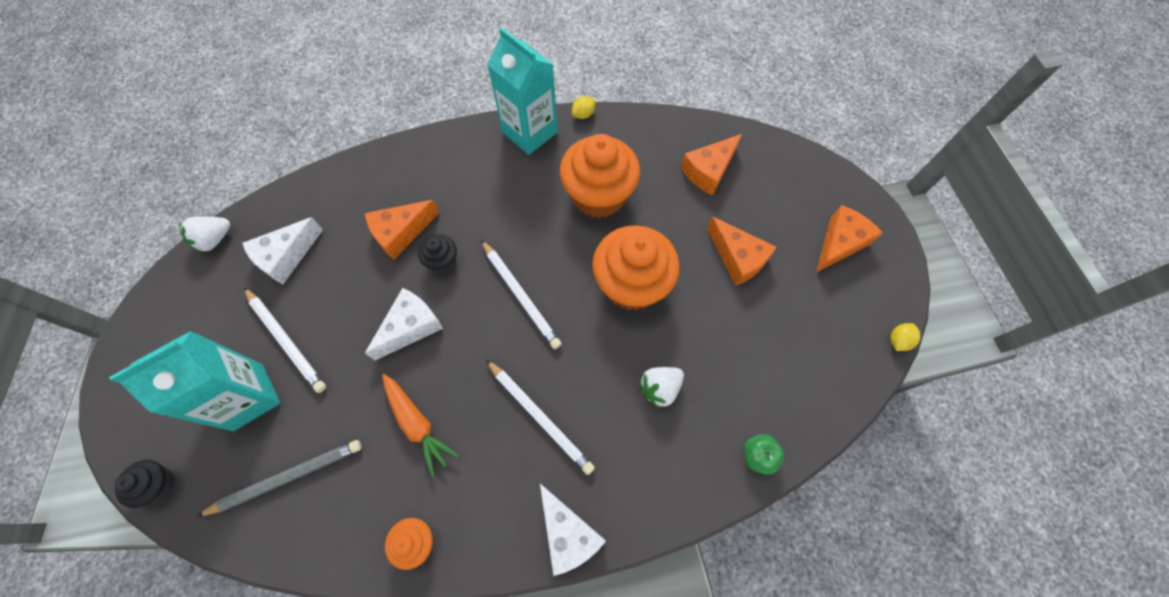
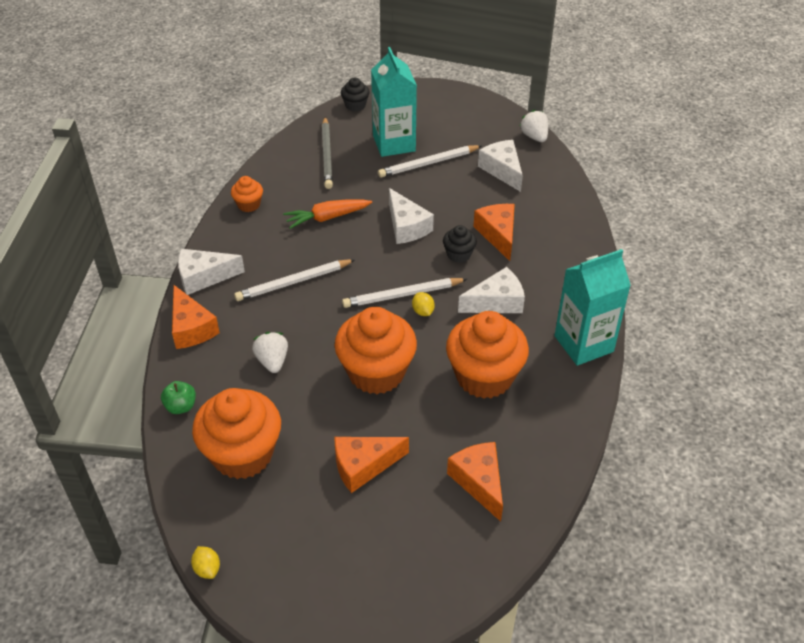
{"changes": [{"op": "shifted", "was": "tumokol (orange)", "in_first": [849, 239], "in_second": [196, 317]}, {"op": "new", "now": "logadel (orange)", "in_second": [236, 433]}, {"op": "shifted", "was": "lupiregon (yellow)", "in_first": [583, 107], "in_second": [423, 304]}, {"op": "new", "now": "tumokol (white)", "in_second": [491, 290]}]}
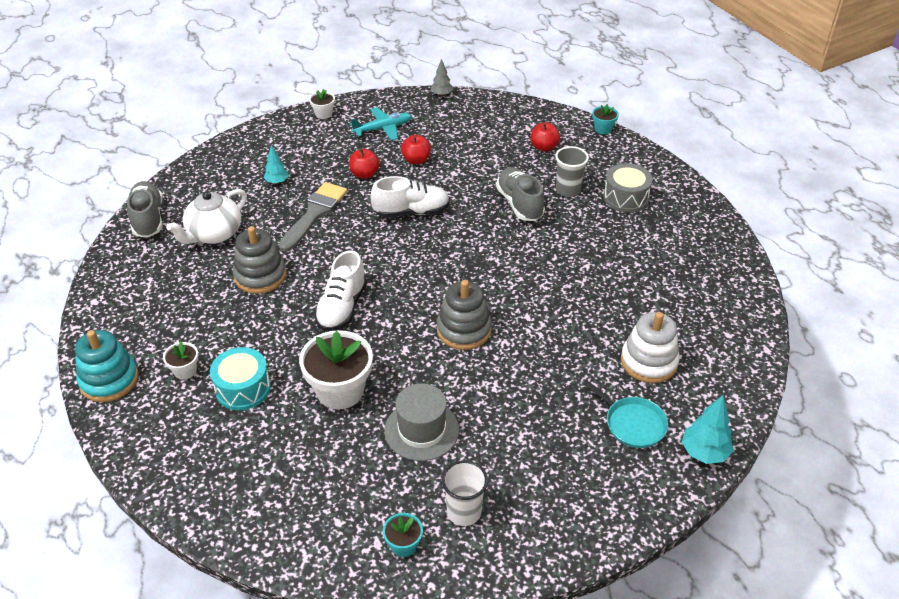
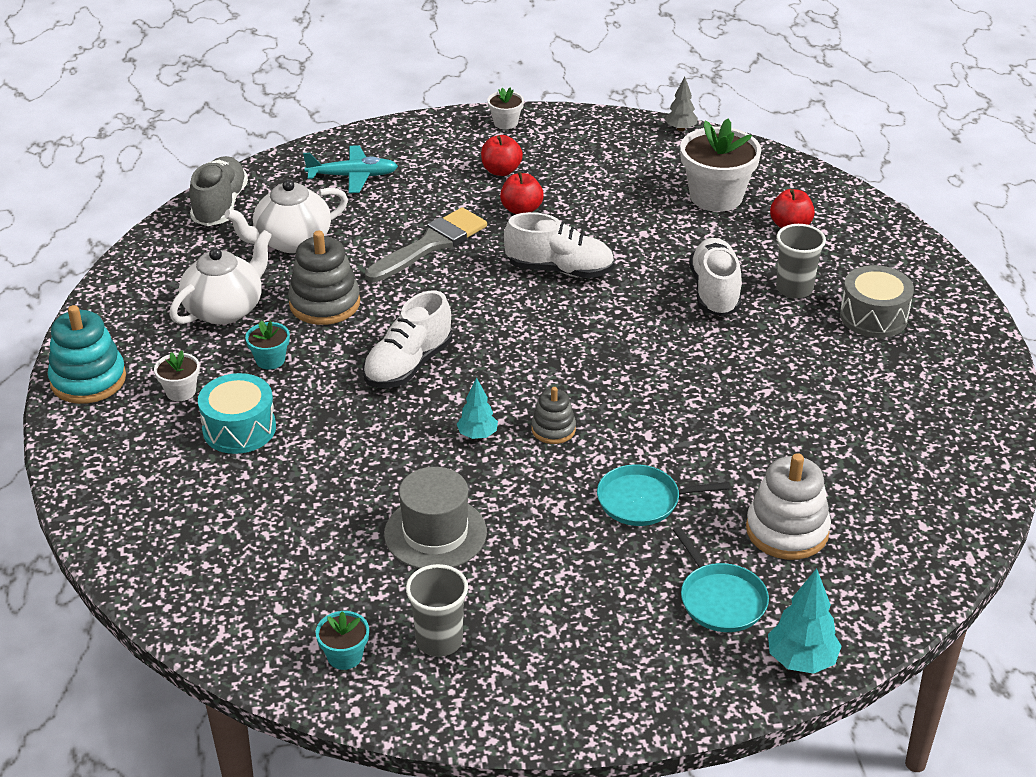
{"changes": [{"op": "new", "now": "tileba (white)", "in_second": [221, 277]}, {"op": "shifted", "was": "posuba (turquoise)", "in_first": [605, 119], "in_second": [267, 345]}, {"op": "shifted", "was": "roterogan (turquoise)", "in_first": [380, 124], "in_second": [350, 169]}, {"op": "repainted", "was": "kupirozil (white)", "now": "kupirozil (grey)", "in_first": [465, 493], "in_second": [437, 610]}, {"op": "shifted", "was": "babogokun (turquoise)", "in_first": [276, 164], "in_second": [477, 408]}, {"op": "shifted", "was": "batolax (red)", "in_first": [416, 149], "in_second": [502, 155]}, {"op": "scaled", "was": "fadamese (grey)", "in_first": [464, 315], "in_second": [553, 415], "ratio": 0.58}, {"op": "new", "now": "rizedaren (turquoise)", "in_second": [663, 495]}, {"op": "shifted", "was": "posuba (white)", "in_first": [336, 370], "in_second": [720, 165]}, {"op": "repainted", "was": "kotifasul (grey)", "now": "kotifasul (white)", "in_first": [520, 194], "in_second": [715, 277]}]}
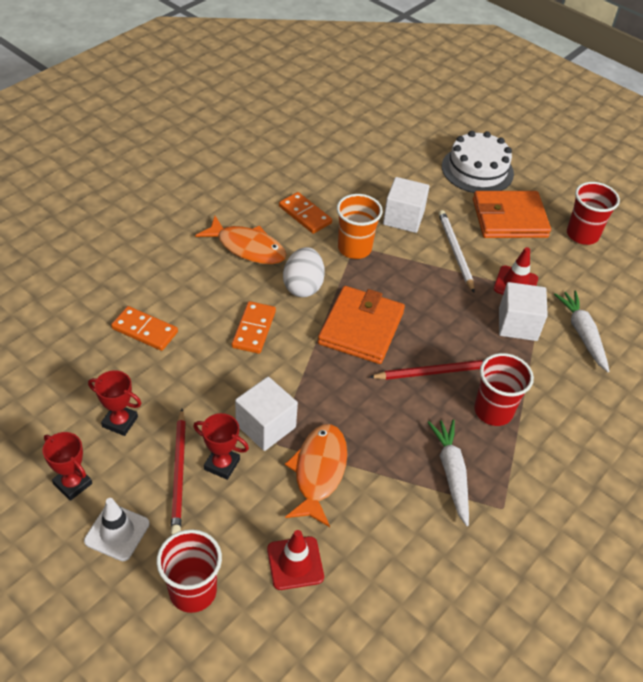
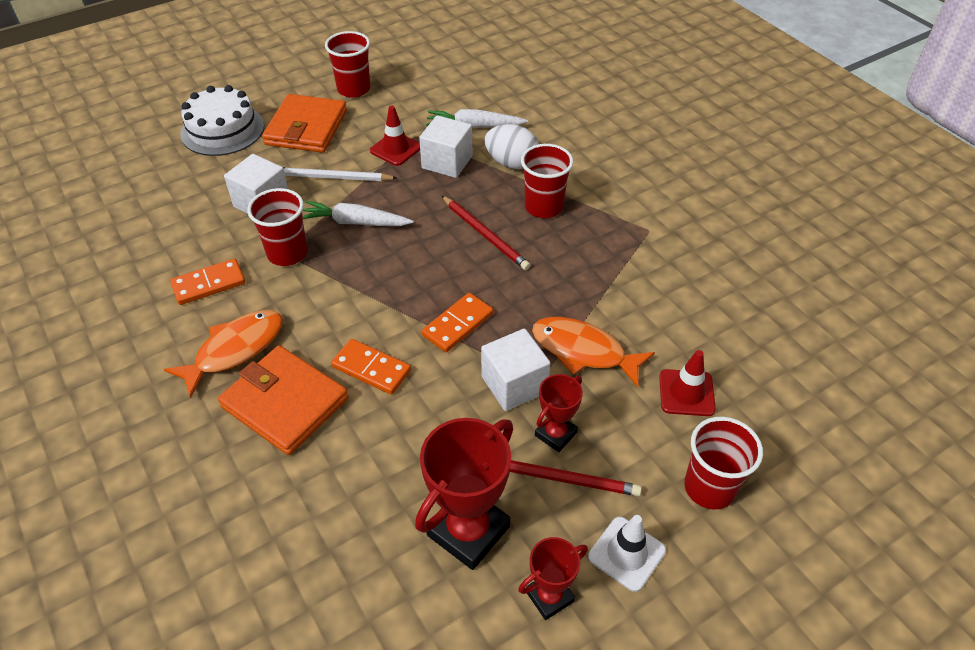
{"changes": [{"op": "shifted", "was": "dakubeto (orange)", "in_first": [361, 325], "in_second": [283, 400]}, {"op": "repainted", "was": "kupirozil (orange)", "now": "kupirozil (red)", "in_first": [360, 226], "in_second": [277, 227]}, {"op": "shifted", "was": "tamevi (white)", "in_first": [448, 472], "in_second": [358, 213]}, {"op": "scaled", "was": "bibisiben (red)", "in_first": [114, 403], "in_second": [464, 494], "ratio": 1.79}, {"op": "shifted", "was": "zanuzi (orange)", "in_first": [144, 328], "in_second": [457, 322]}, {"op": "rotated", "was": "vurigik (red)", "in_first": [426, 370], "in_second": [486, 233], "clockwise": 135}, {"op": "shifted", "was": "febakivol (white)", "in_first": [304, 272], "in_second": [511, 146]}]}
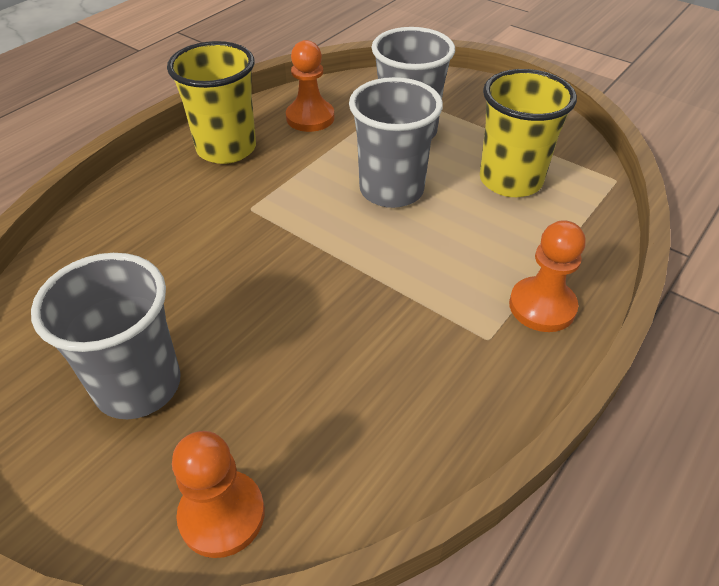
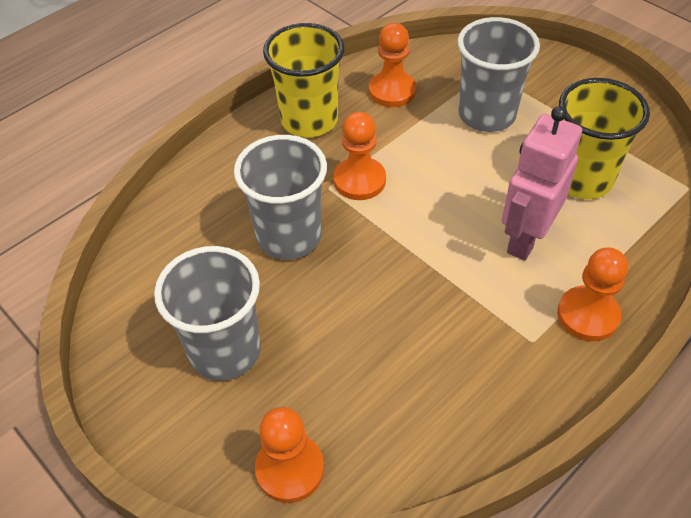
{"changes": [{"op": "shifted", "was": "kupirozil (grey)", "in_first": [396, 142], "in_second": [280, 197]}, {"op": "new", "now": "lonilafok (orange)", "in_second": [359, 156]}, {"op": "new", "now": "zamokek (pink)", "in_second": [542, 183]}]}
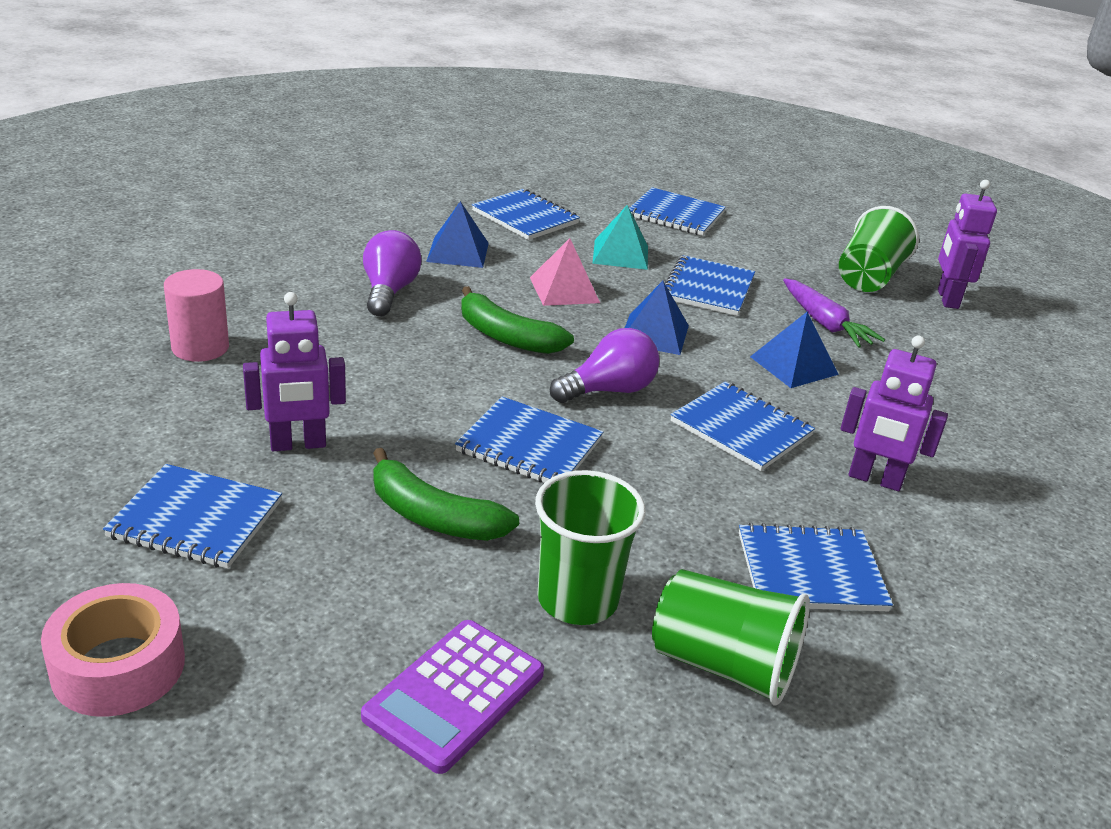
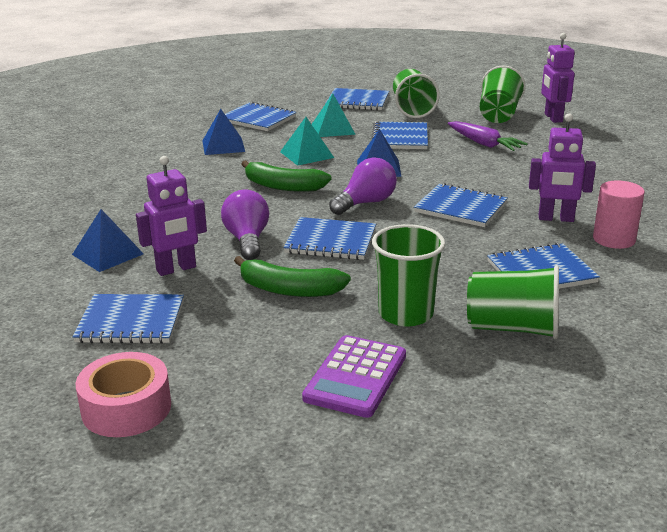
{"changes": [{"op": "shifted", "was": "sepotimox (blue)", "in_first": [794, 350], "in_second": [108, 240]}, {"op": "shifted", "was": "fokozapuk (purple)", "in_first": [392, 273], "in_second": [245, 224]}, {"op": "repainted", "was": "sepotimox (pink)", "now": "sepotimox (turquoise)", "in_first": [565, 272], "in_second": [307, 141]}, {"op": "new", "now": "kupirozil (green)", "in_second": [416, 93]}, {"op": "shifted", "was": "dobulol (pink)", "in_first": [196, 315], "in_second": [619, 214]}]}
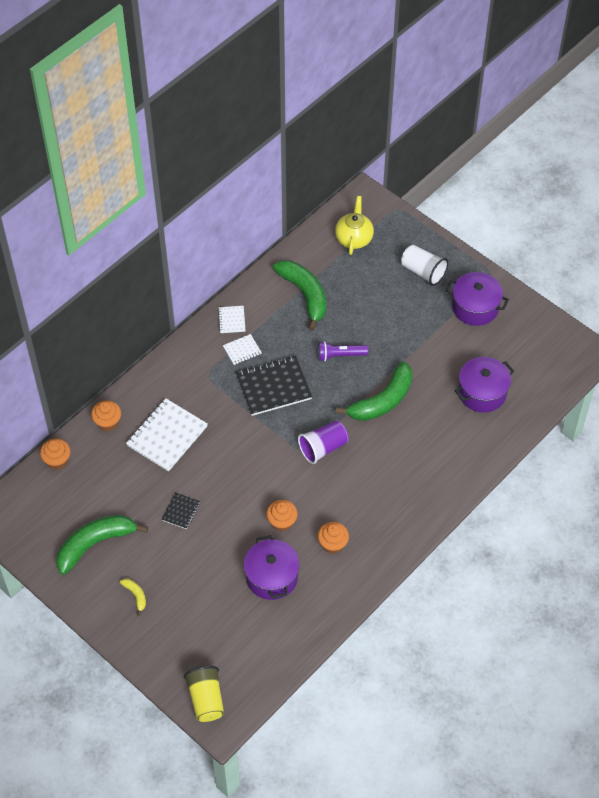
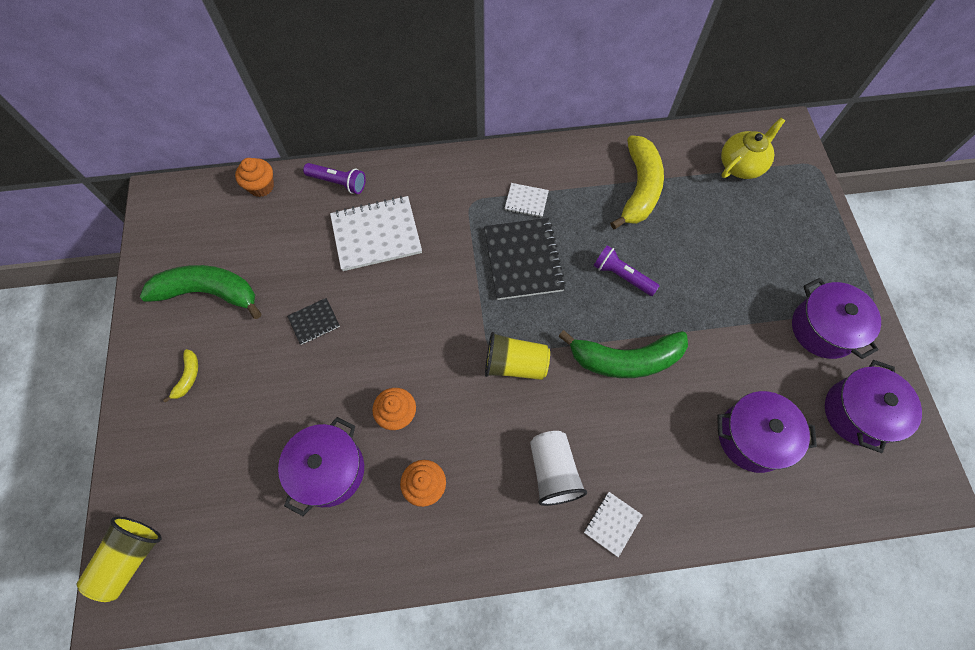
{"changes": [{"op": "swapped", "was": "logadel (orange)", "now": "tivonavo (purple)", "in_first": [106, 415], "in_second": [334, 178]}, {"op": "rotated", "was": "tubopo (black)", "in_first": [274, 385], "in_second": [524, 259], "clockwise": 60}, {"op": "repainted", "was": "kupirozil (purple)", "now": "kupirozil (yellow)", "in_first": [323, 442], "in_second": [517, 356]}, {"op": "shifted", "was": "kupirozil (white)", "in_first": [424, 265], "in_second": [558, 468]}, {"op": "shifted", "was": "tubopo (white)", "in_first": [232, 319], "in_second": [613, 524]}, {"op": "repainted", "was": "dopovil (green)", "now": "dopovil (yellow)", "in_first": [299, 295], "in_second": [637, 182]}, {"op": "new", "now": "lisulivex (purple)", "in_second": [873, 406]}]}
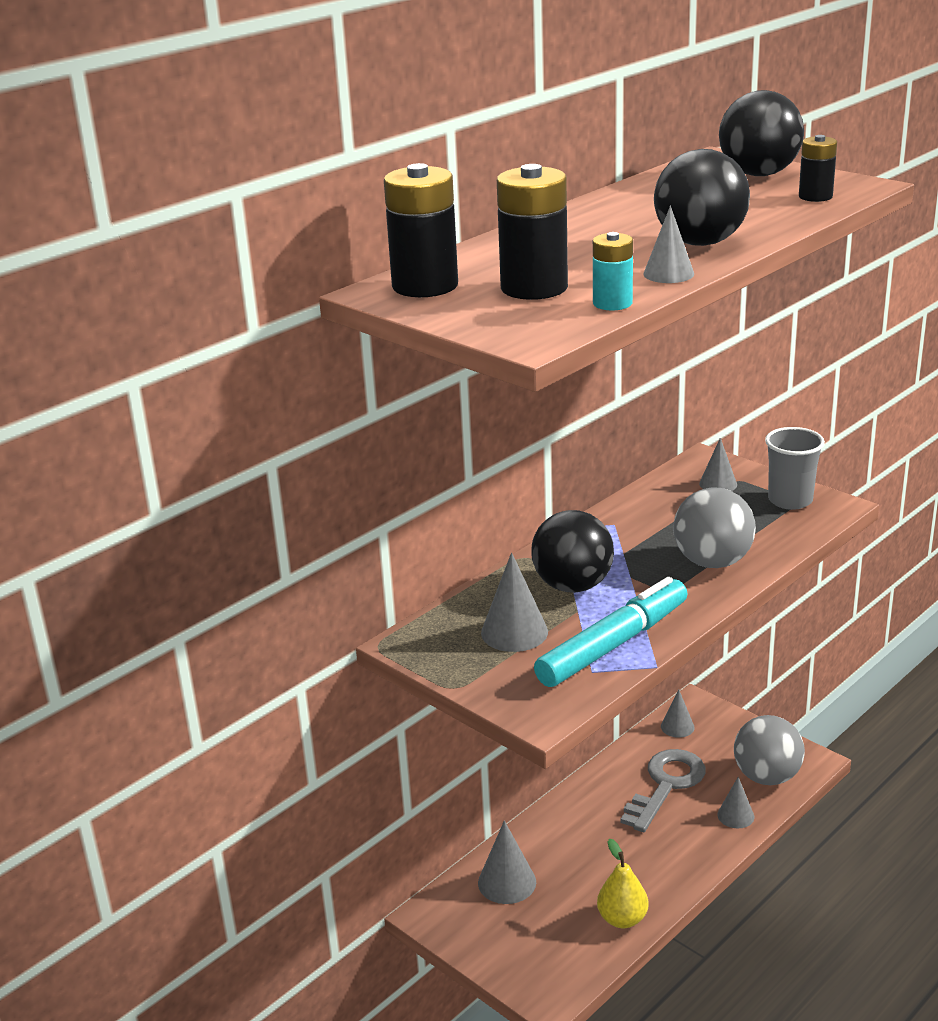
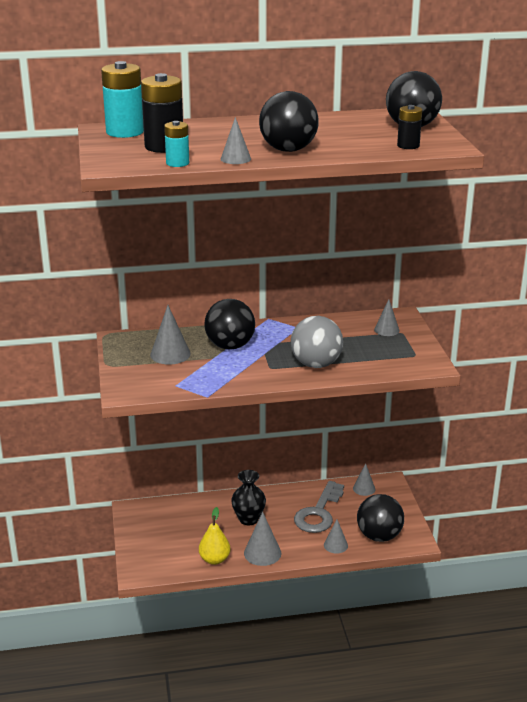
{"changes": [{"op": "repainted", "was": "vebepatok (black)", "now": "vebepatok (turquoise)", "in_first": [421, 230], "in_second": [122, 99]}, {"op": "new", "now": "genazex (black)", "in_second": [248, 497]}, {"op": "shifted", "was": "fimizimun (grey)", "in_first": [507, 862], "in_second": [262, 539]}, {"op": "rotated", "was": "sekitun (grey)", "in_first": [663, 790], "in_second": [319, 507], "clockwise": 135}, {"op": "repainted", "was": "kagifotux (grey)", "now": "kagifotux (black)", "in_first": [769, 750], "in_second": [380, 518]}, {"op": "gone", "was": "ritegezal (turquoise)", "in_first": [610, 632]}, {"op": "gone", "was": "kupirozil (grey)", "in_first": [795, 468]}]}
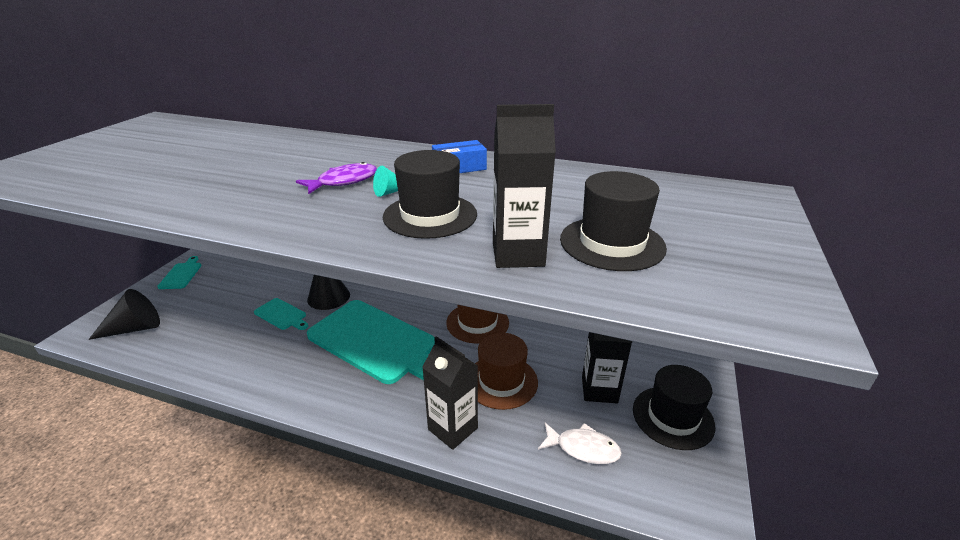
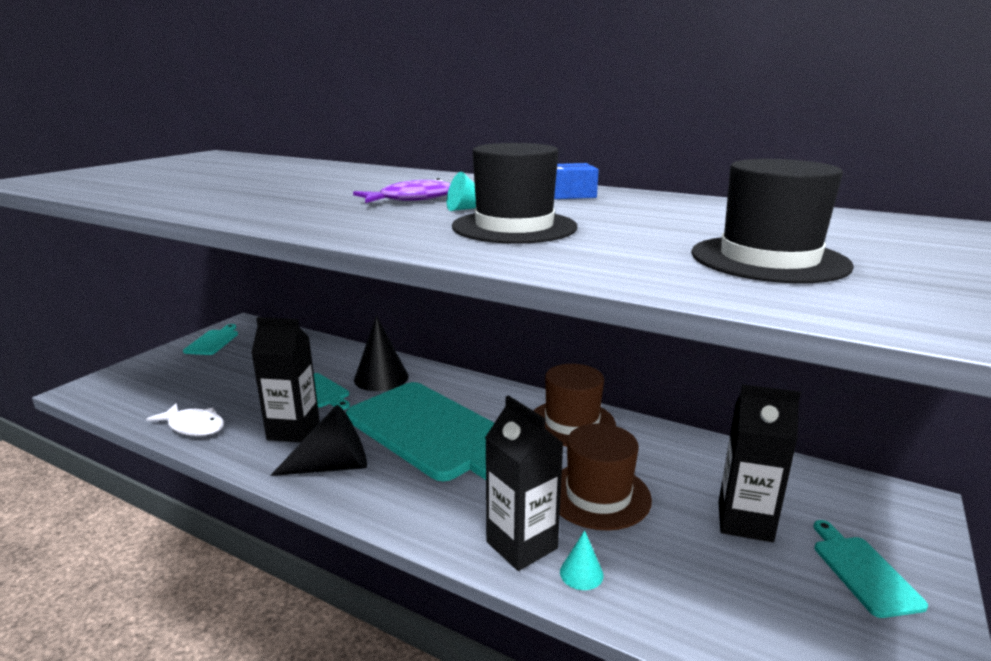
{"changes": [{"op": "shifted", "was": "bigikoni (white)", "in_first": [580, 443], "in_second": [185, 419]}, {"op": "shifted", "was": "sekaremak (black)", "in_first": [524, 186], "in_second": [285, 380]}, {"op": "shifted", "was": "fimizimun (black)", "in_first": [124, 314], "in_second": [318, 440]}, {"op": "new", "now": "fimizimun (turquoise)", "in_second": [582, 560]}, {"op": "swapped", "was": "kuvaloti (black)", "now": "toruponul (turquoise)", "in_first": [674, 407], "in_second": [871, 569]}]}
